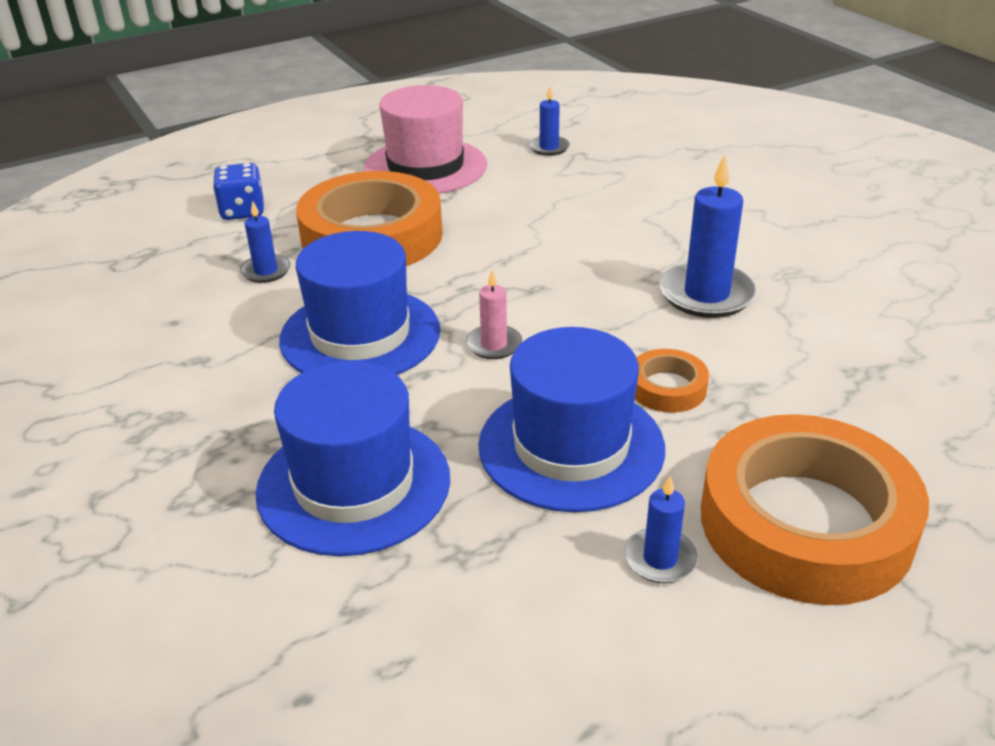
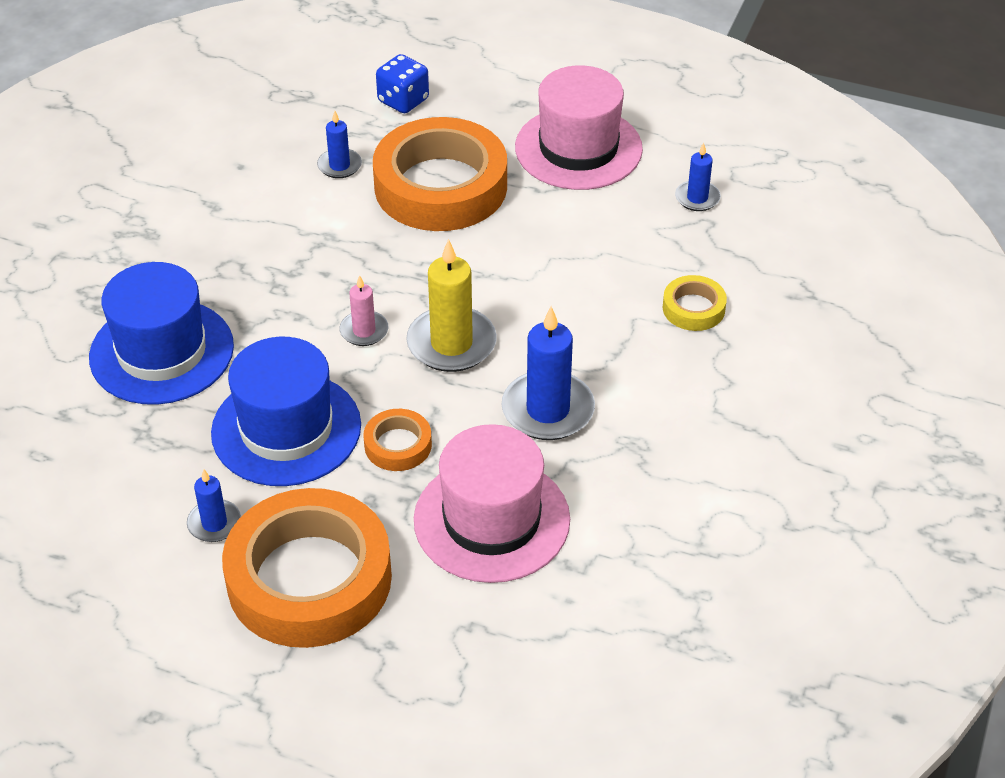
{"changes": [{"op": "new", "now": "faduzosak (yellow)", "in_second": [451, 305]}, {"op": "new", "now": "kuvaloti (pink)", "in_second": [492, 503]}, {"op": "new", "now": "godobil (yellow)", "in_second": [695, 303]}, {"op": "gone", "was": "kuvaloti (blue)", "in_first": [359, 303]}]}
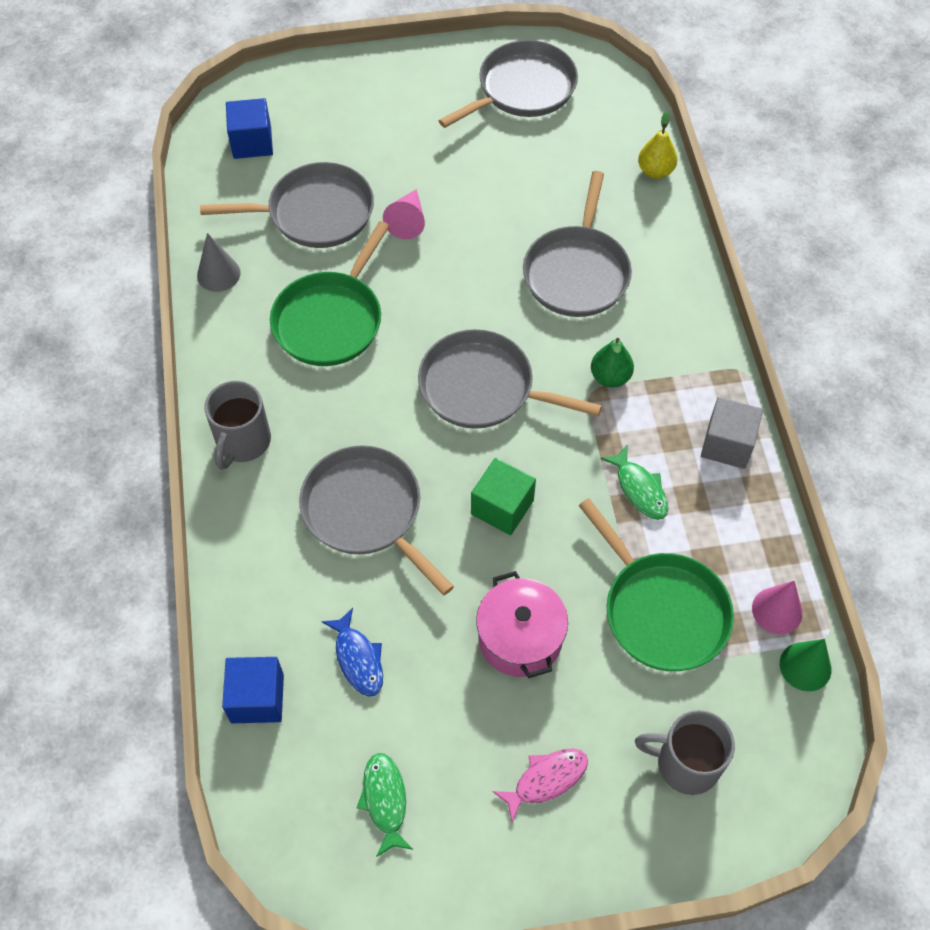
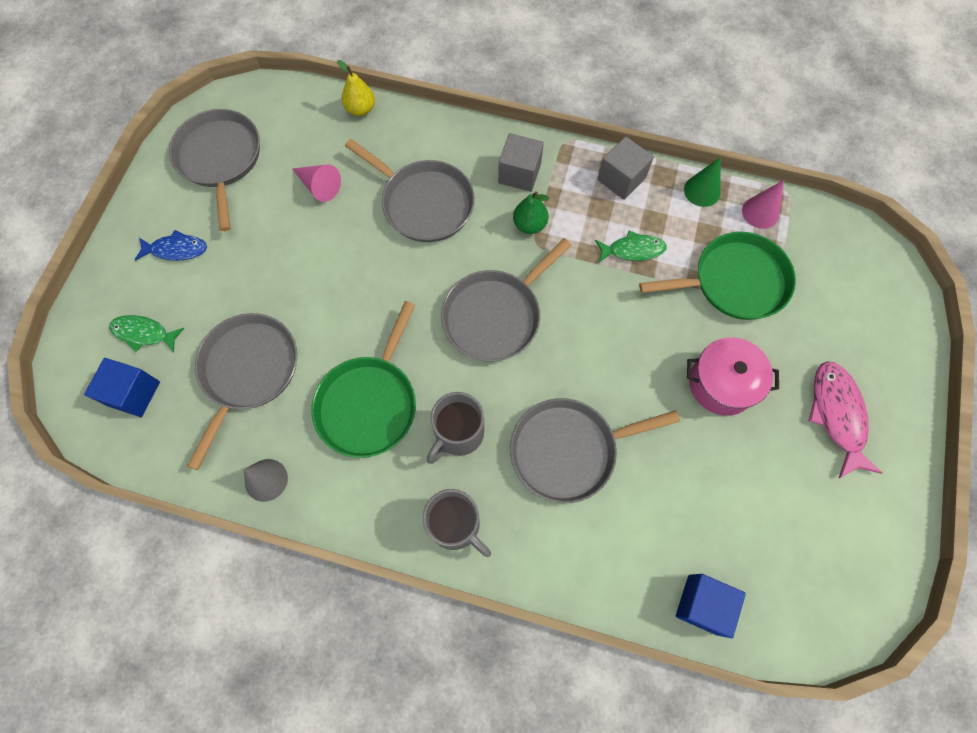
{"changes": [{"op": "shifted", "was": "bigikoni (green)", "in_first": [385, 805], "in_second": [146, 333]}, {"op": "shifted", "was": "bigikoni (blue)", "in_first": [352, 652], "in_second": [171, 245]}, {"op": "shifted", "was": "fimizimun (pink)", "in_first": [404, 214], "in_second": [316, 183]}, {"op": "rotated", "was": "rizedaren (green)", "in_first": [330, 293], "in_second": [363, 379], "clockwise": 60}, {"op": "shifted", "was": "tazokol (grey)", "in_first": [685, 752], "in_second": [455, 428]}, {"op": "new", "now": "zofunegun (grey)", "in_second": [521, 162]}, {"op": "shifted", "was": "fimizimun (green)", "in_first": [805, 665], "in_second": [702, 182]}, {"op": "scaled", "was": "bigikoni (pink)", "in_first": [540, 785], "in_second": [845, 419], "ratio": 1.53}, {"op": "gone", "was": "zofunegun (green)", "in_first": [503, 496]}]}
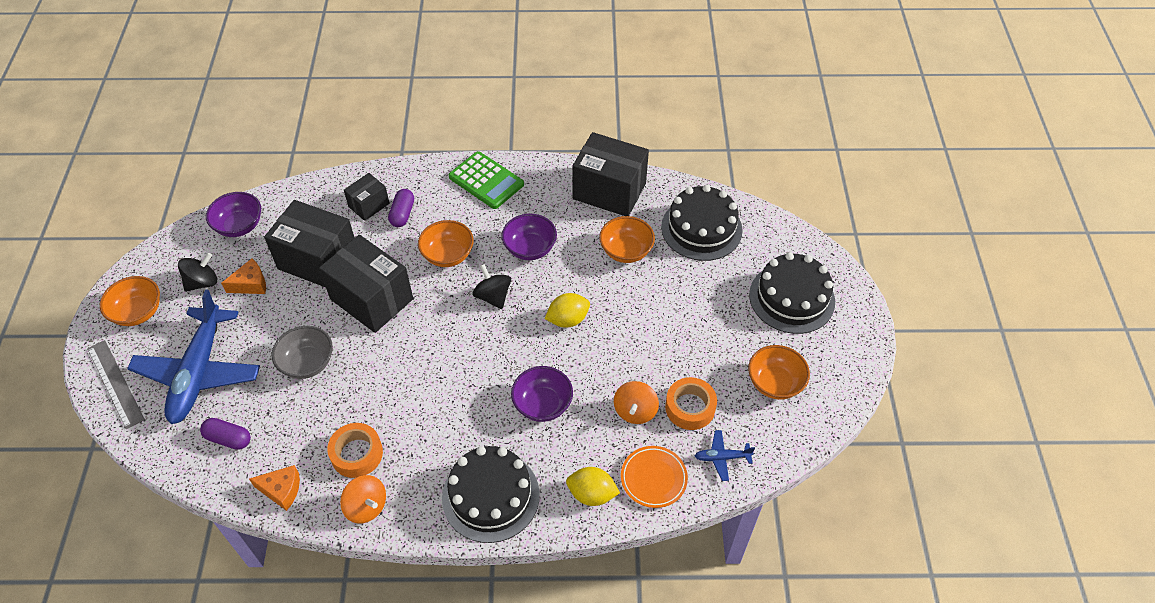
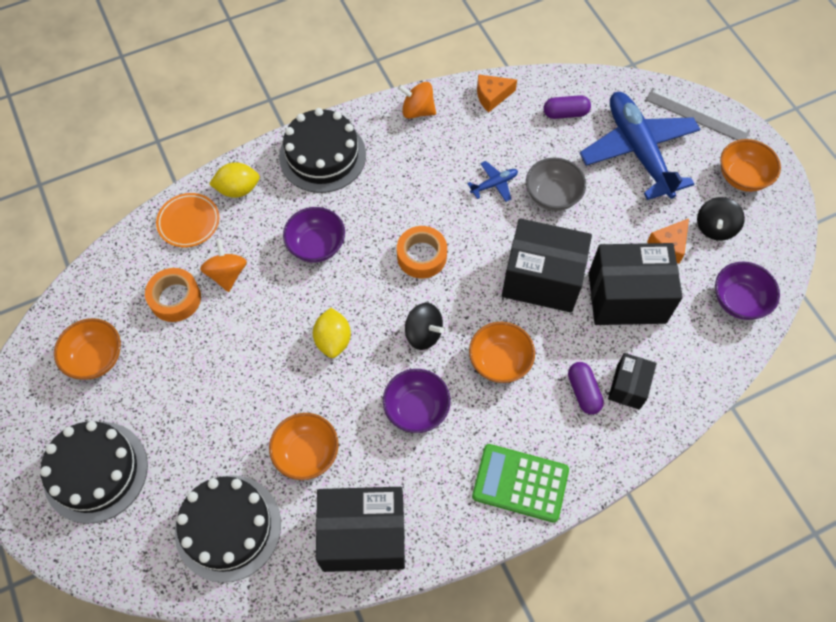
{"changes": [{"op": "rotated", "was": "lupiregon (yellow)", "in_first": [567, 310], "in_second": [332, 333], "clockwise": -45}, {"op": "shifted", "was": "godobil (orange)", "in_first": [355, 450], "in_second": [422, 252]}, {"op": "shifted", "was": "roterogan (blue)", "in_first": [725, 455], "in_second": [492, 181]}]}
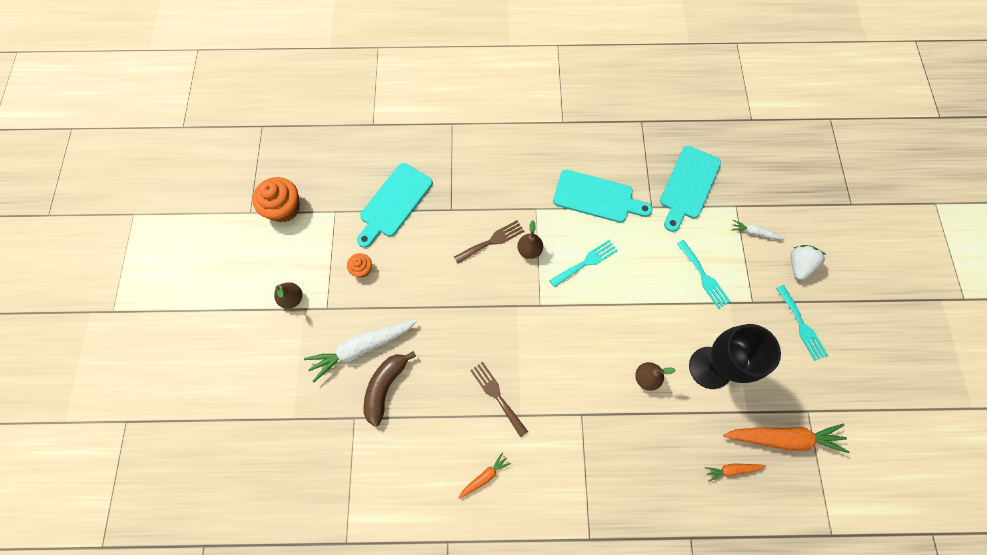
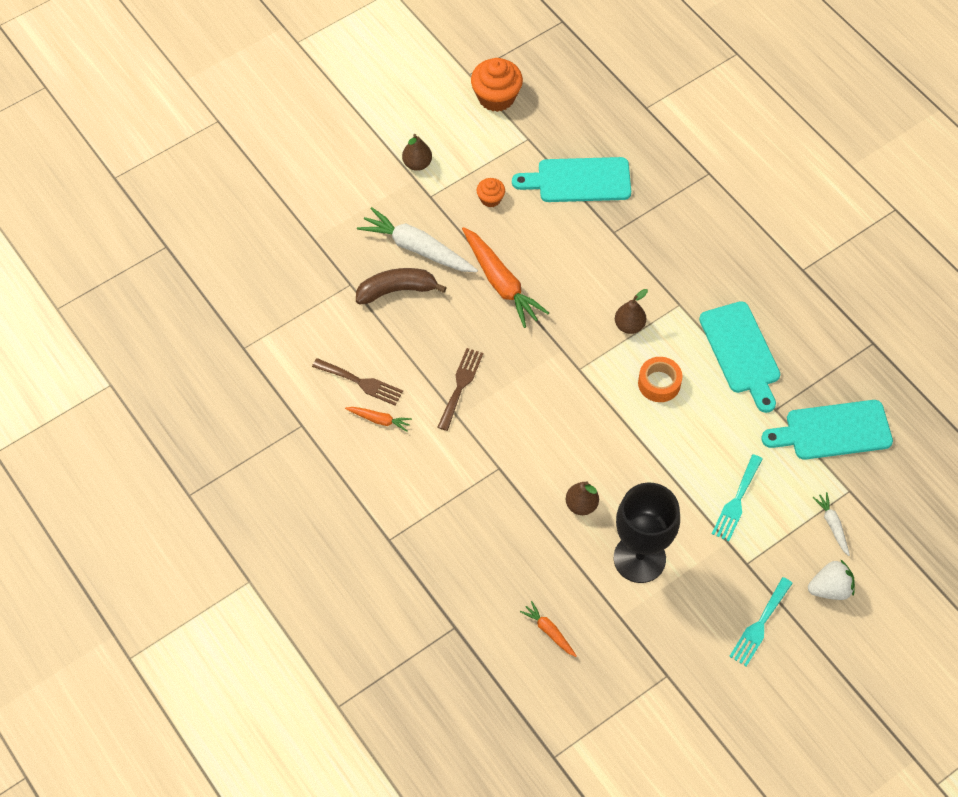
{"changes": [{"op": "shifted", "was": "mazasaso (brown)", "in_first": [489, 242], "in_second": [357, 382]}, {"op": "shifted", "was": "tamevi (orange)", "in_first": [786, 438], "in_second": [505, 277]}, {"op": "swapped", "was": "mazasaso (turquoise)", "now": "godobil (orange)", "in_first": [583, 264], "in_second": [660, 379]}]}
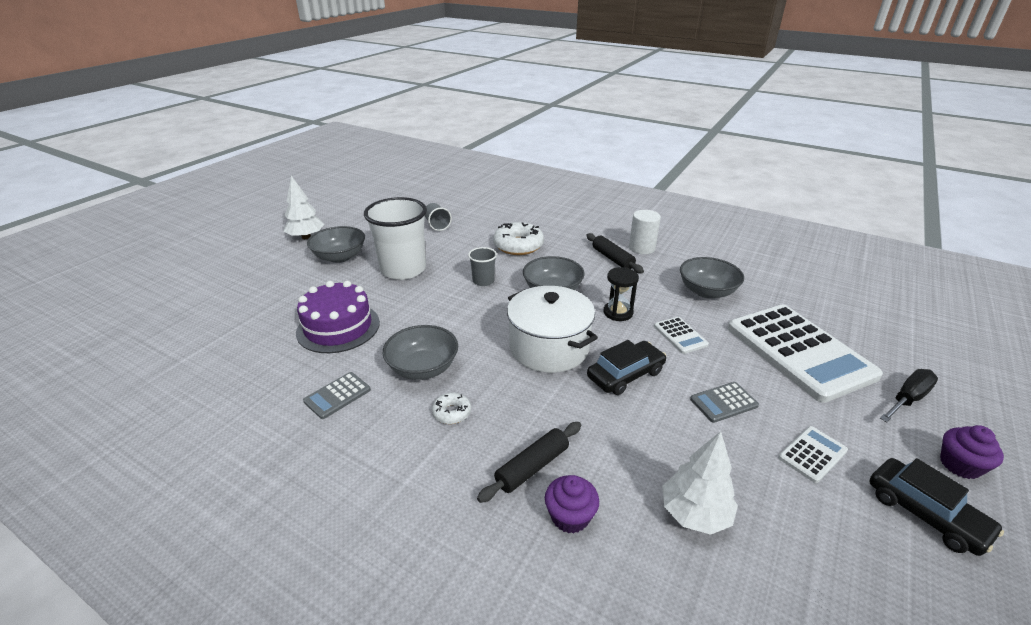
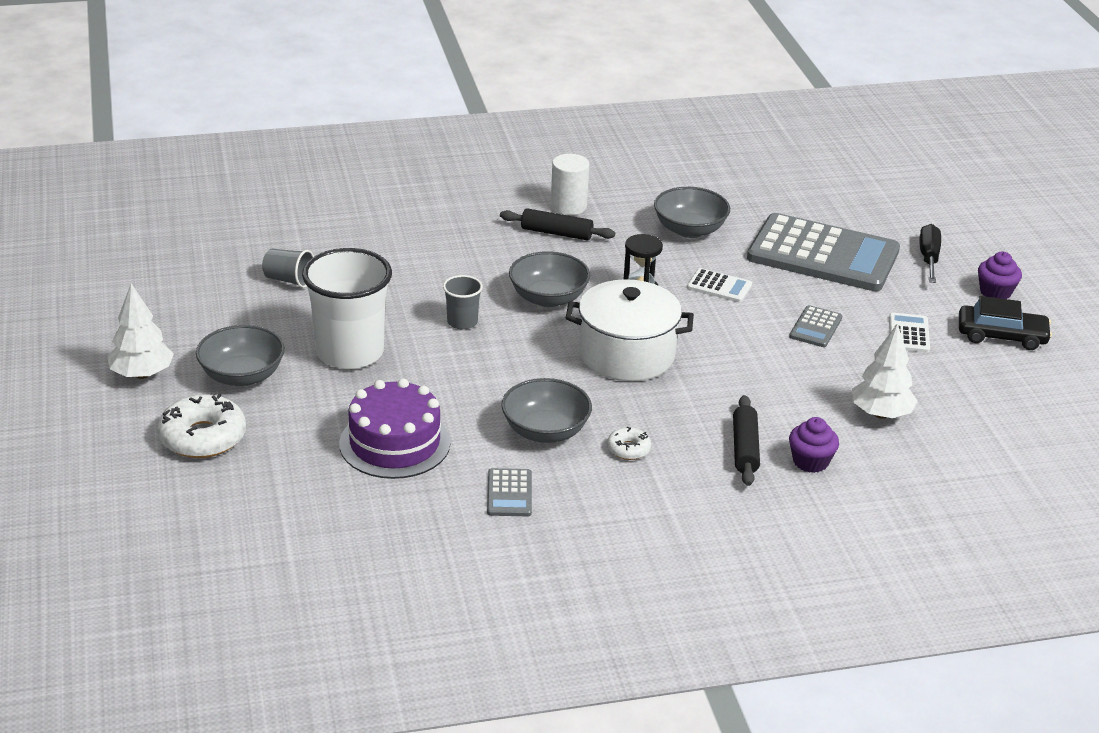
{"changes": [{"op": "shifted", "was": "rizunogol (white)", "in_first": [518, 238], "in_second": [202, 425]}, {"op": "repainted", "was": "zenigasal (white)", "now": "zenigasal (grey)", "in_first": [805, 353], "in_second": [823, 252]}, {"op": "gone", "was": "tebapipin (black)", "in_first": [626, 367]}]}
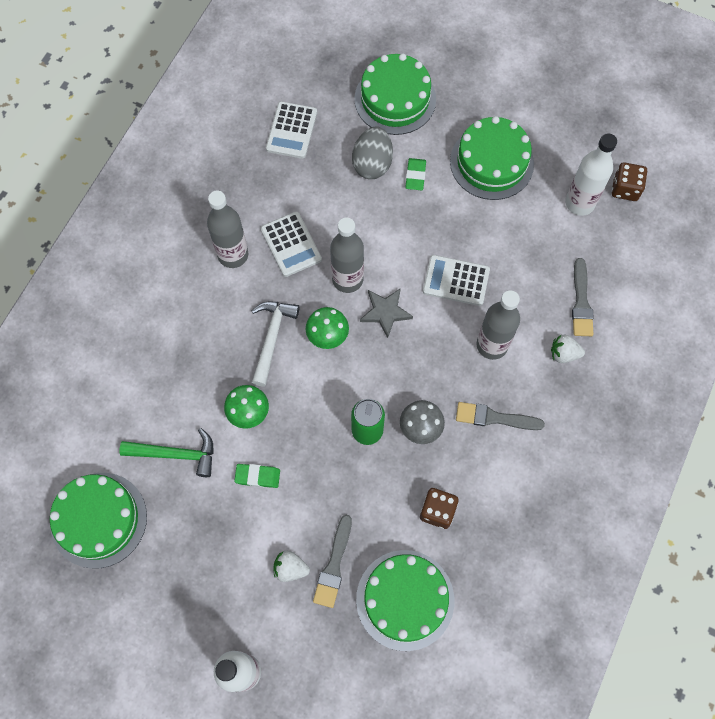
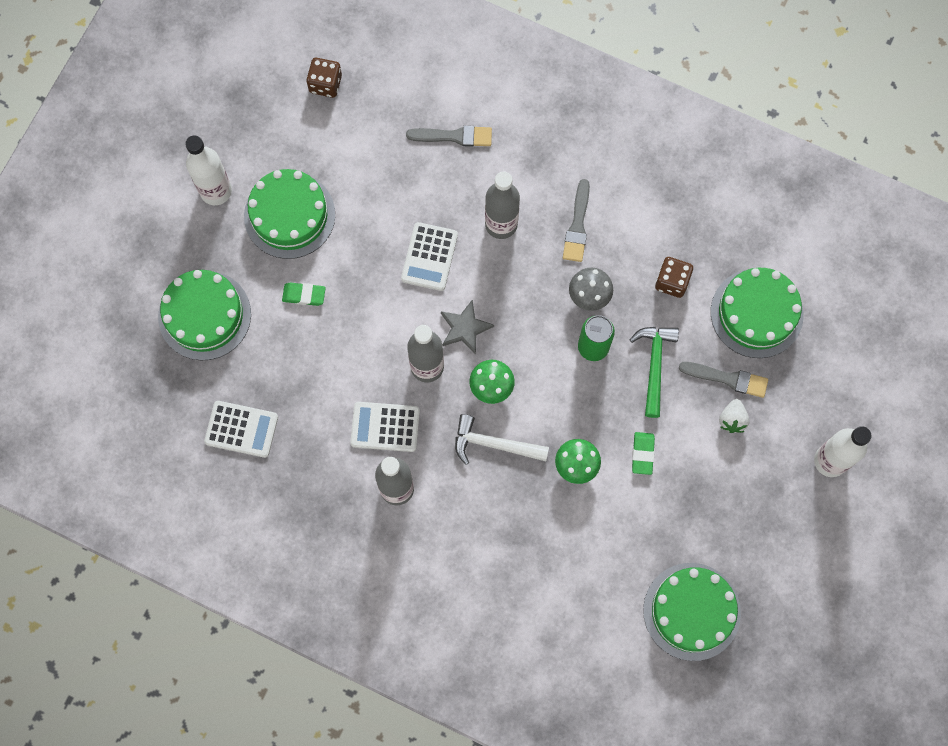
{"changes": [{"op": "shifted", "was": "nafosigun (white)", "in_first": [591, 174], "in_second": [208, 170]}, {"op": "rotated", "was": "zenigasal (white)", "in_first": [291, 244], "in_second": [385, 427], "clockwise": -150}, {"op": "shifted", "was": "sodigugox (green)", "in_first": [167, 452], "in_second": [654, 372]}, {"op": "gone", "was": "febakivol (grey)", "in_first": [372, 153]}, {"op": "gone", "was": "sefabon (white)", "in_first": [568, 349]}]}
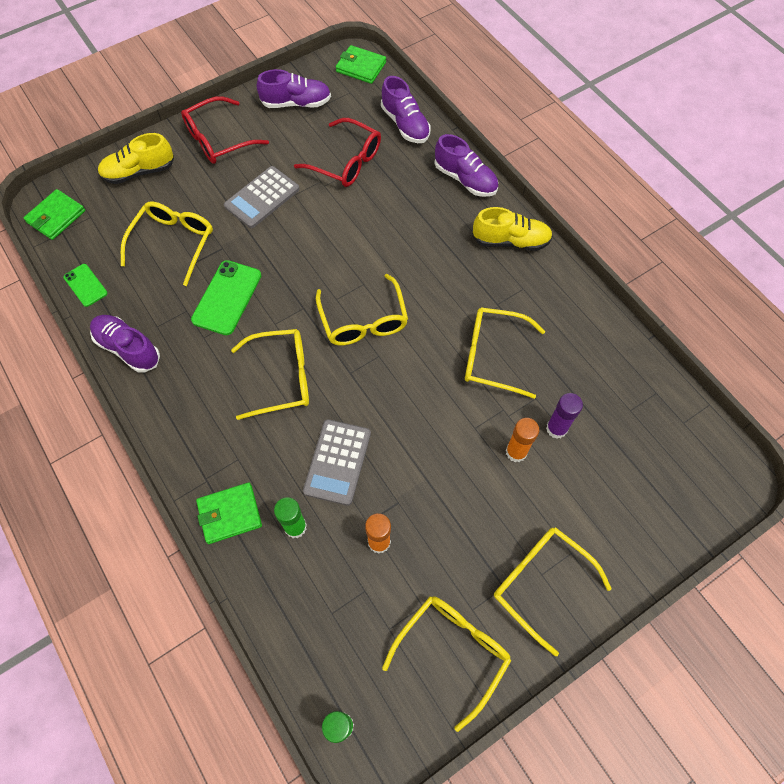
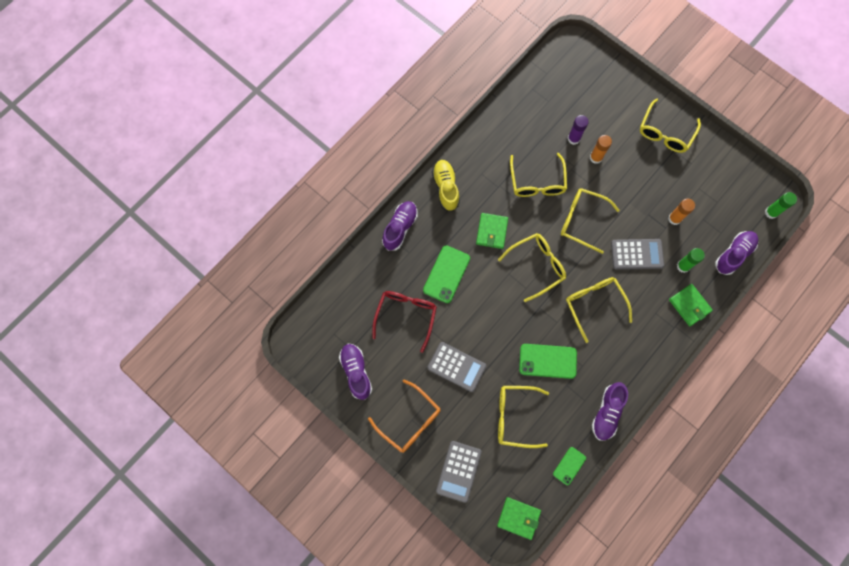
{"changes": [{"op": "repainted", "was": "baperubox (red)", "now": "baperubox (orange)", "in_first": [225, 130], "in_second": [404, 416]}, {"op": "new", "now": "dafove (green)", "in_second": [446, 274]}, {"op": "swapped", "was": "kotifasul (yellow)", "now": "zenigasal (grey)", "in_first": [136, 158], "in_second": [459, 472]}, {"op": "shifted", "was": "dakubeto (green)", "in_first": [361, 64], "in_second": [492, 231]}, {"op": "shifted", "was": "baperubox (yellow)", "in_first": [447, 664], "in_second": [590, 221]}, {"op": "shifted", "was": "kotifasul (purple)", "in_first": [405, 109], "in_second": [736, 253]}]}
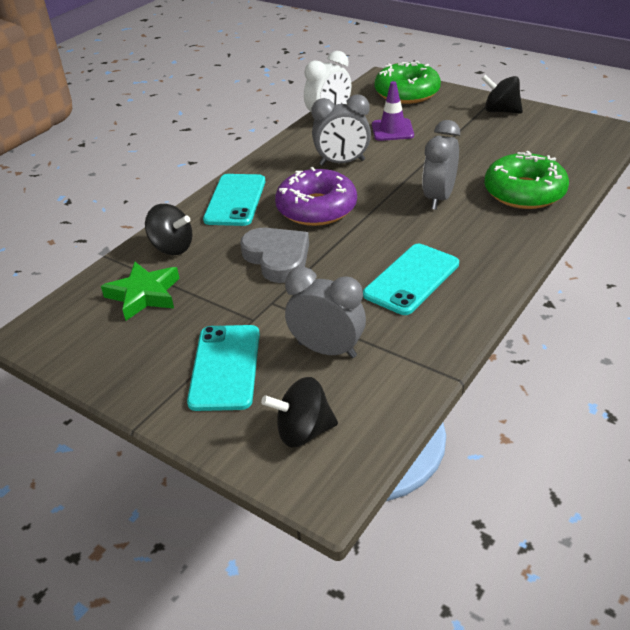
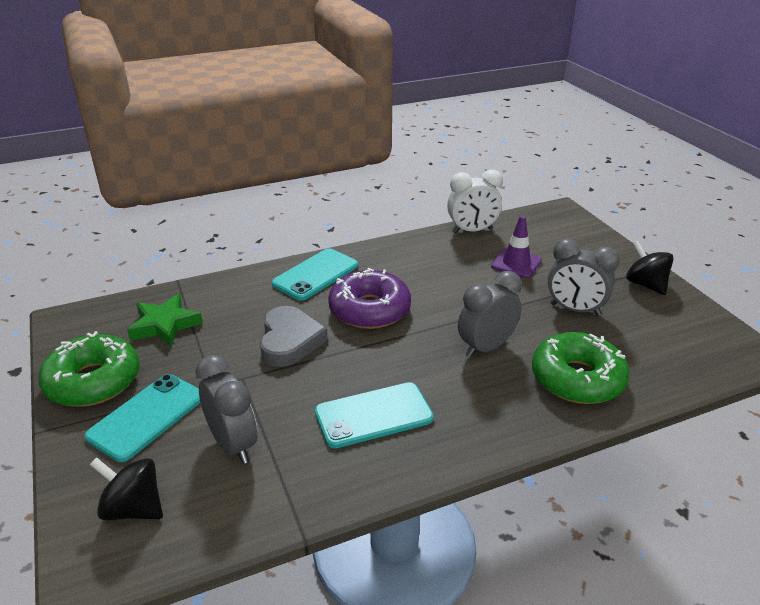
{"changes": [{"op": "shifted", "was": "rizunogol (green)", "in_first": [408, 82], "in_second": [89, 369]}, {"op": "shifted", "was": "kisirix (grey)", "in_first": [341, 130], "in_second": [584, 277]}, {"op": "gone", "was": "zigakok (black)", "in_first": [168, 229]}]}
